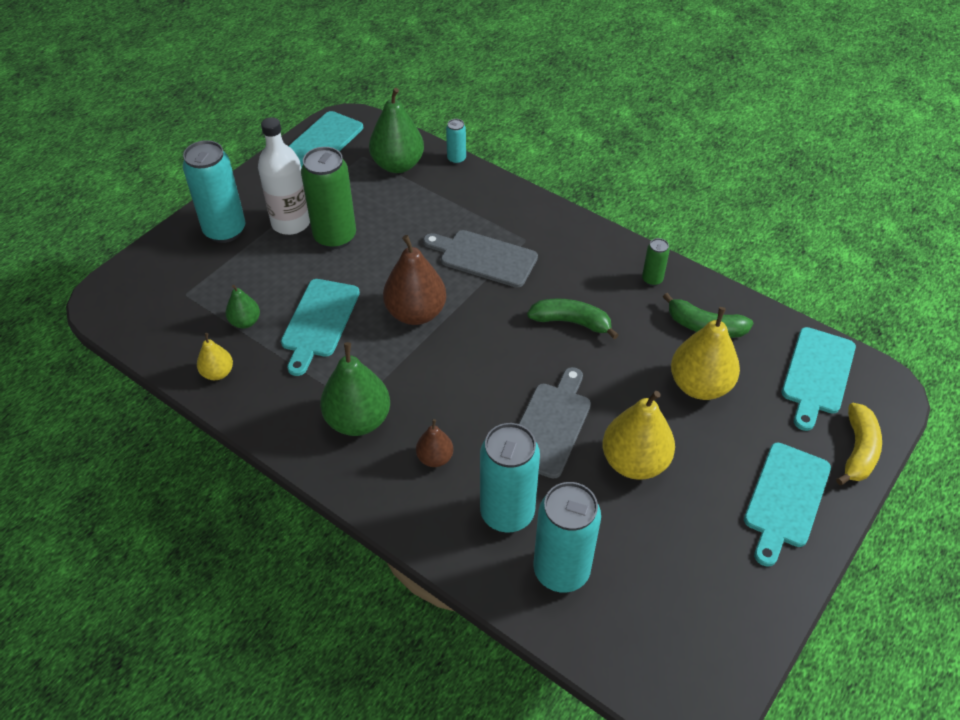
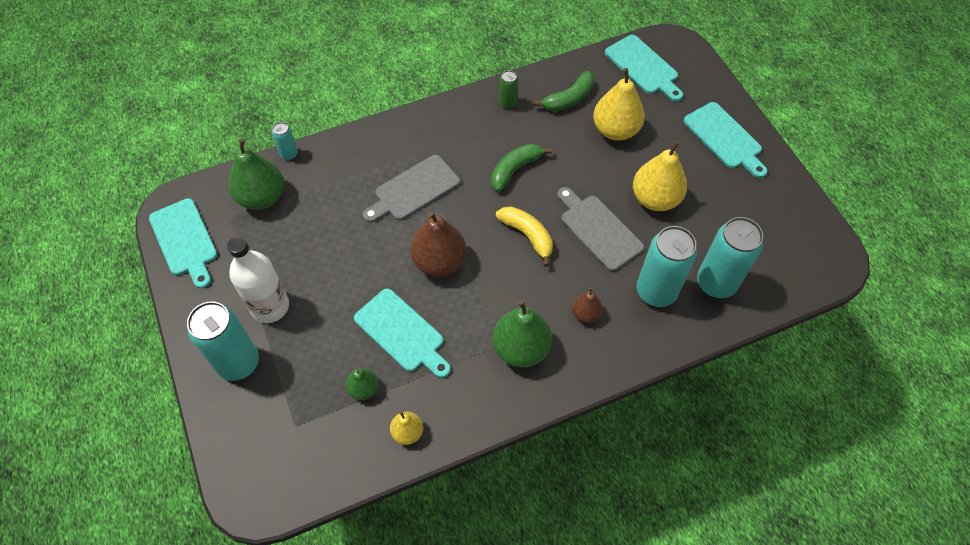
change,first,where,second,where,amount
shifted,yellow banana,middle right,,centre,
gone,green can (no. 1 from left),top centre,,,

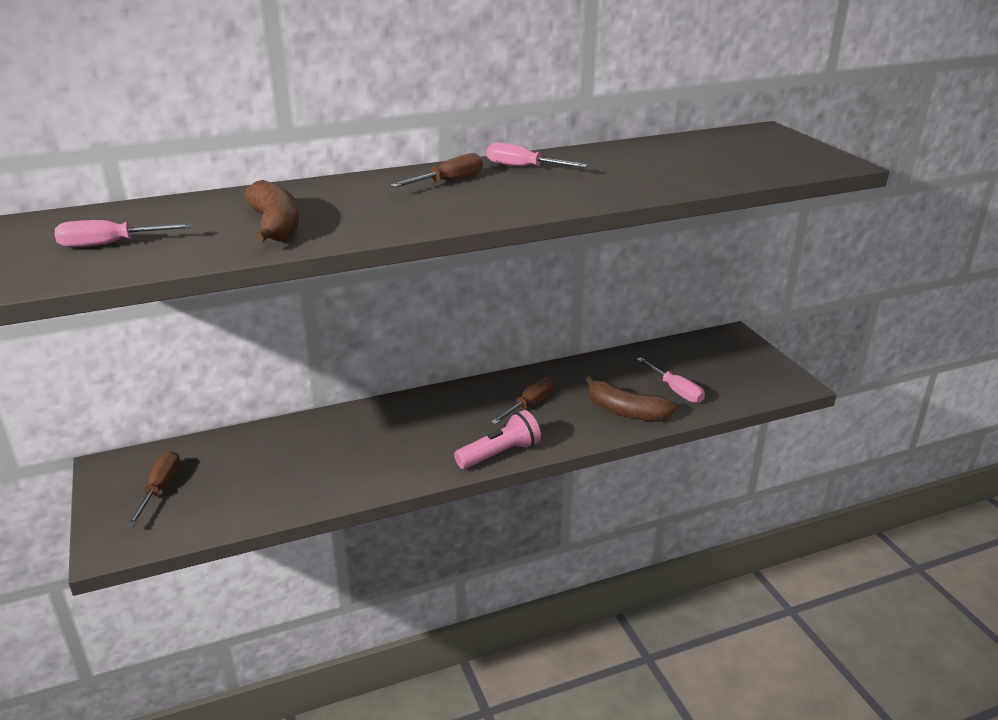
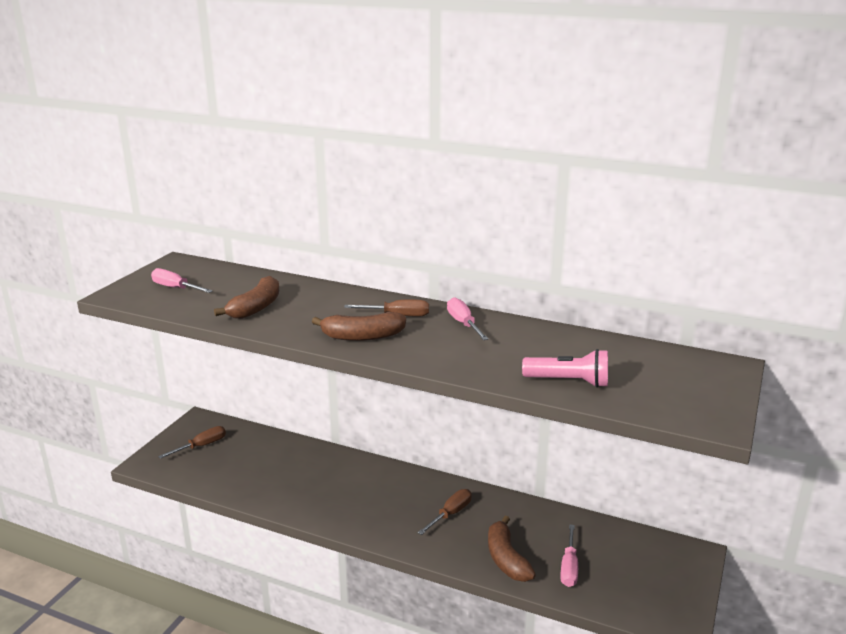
change,first,where,second,where,amount
new,,,brown banana (no. 2 from left),centre,
rotated,brown screwdriver (no. 3 from left),centre,,bottom centre,45 degrees counterclockwise
shifted,pink flashlight,centre,,middle right,

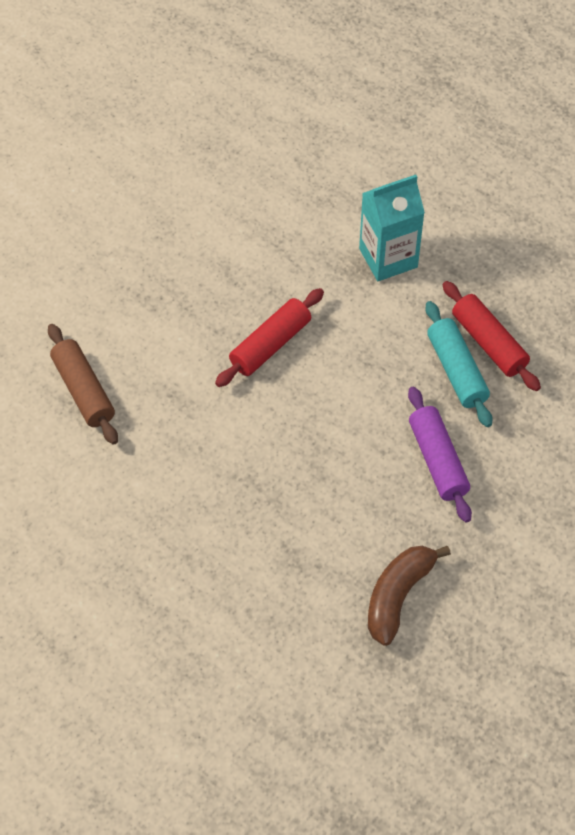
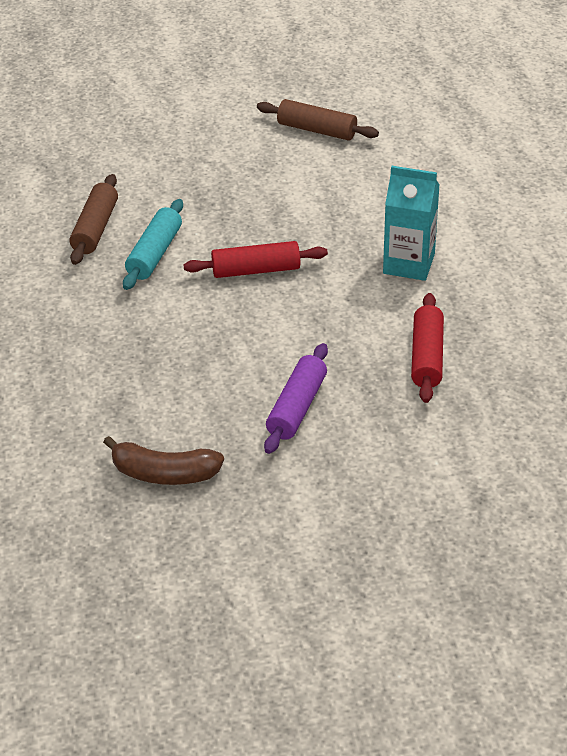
change,first,where,second,where,amount
rotated,brown banana,bottom right,,middle left,150 degrees counterclockwise
shifted,turquoise rolling pin,middle right,,top left,
new,,,brown rolling pin (no. 2 from left),top centre,

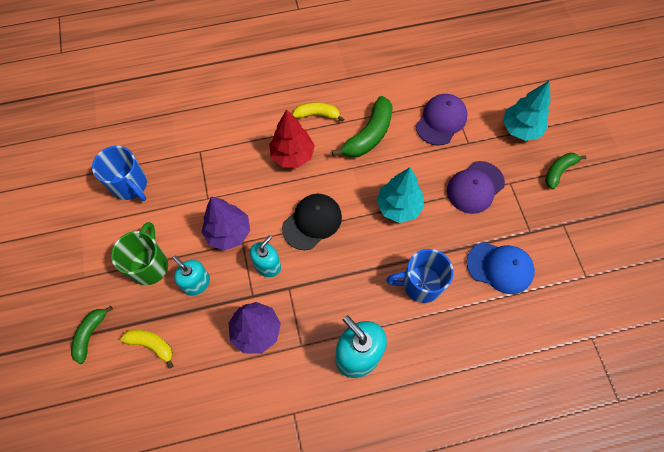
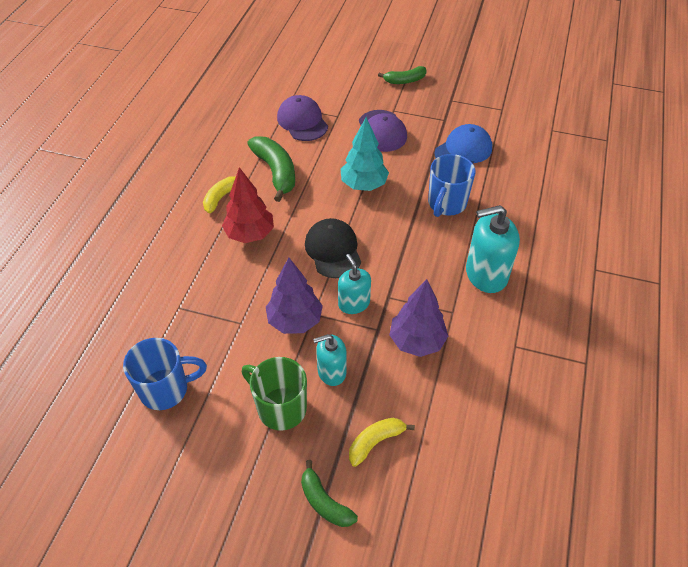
change,first,where,second,where,amount
rotated,green banana (no. 3 from left),middle right,,top centre,90 degrees counterclockwise
gone,turquoise tree (no. 2 from left),top right,,,

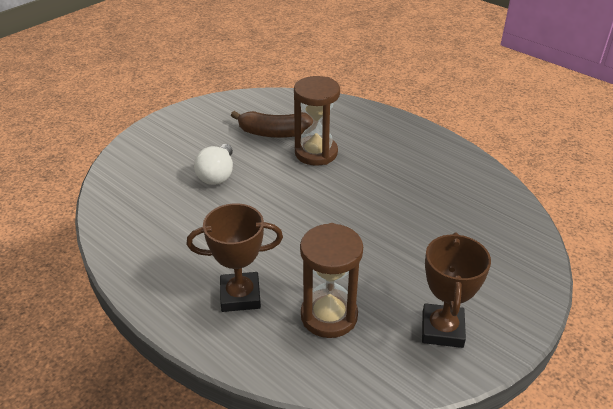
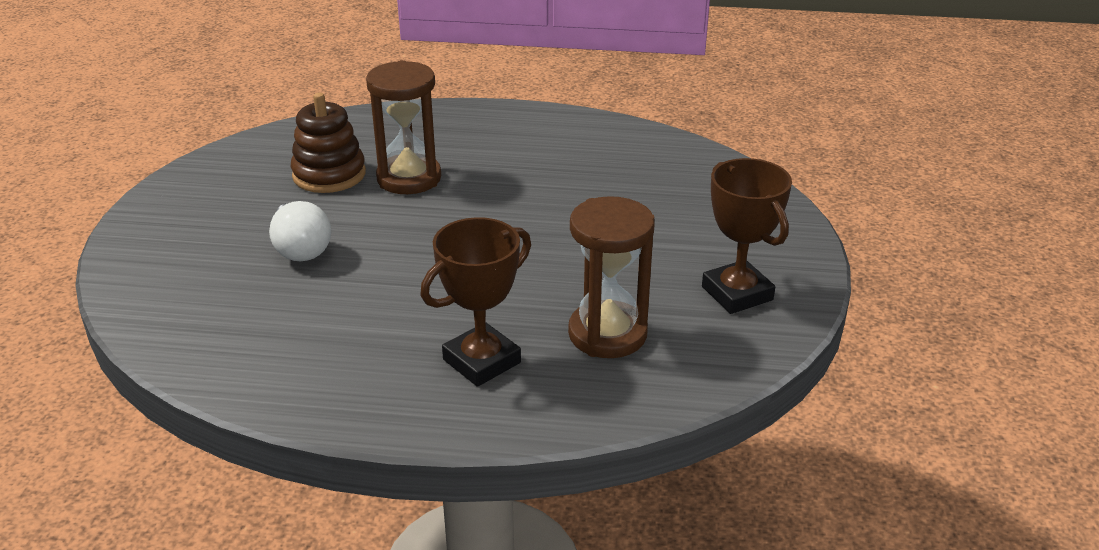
change,first,where,second,where,amount
swapped,brown banana,top centre,brown stacking toy,top left,

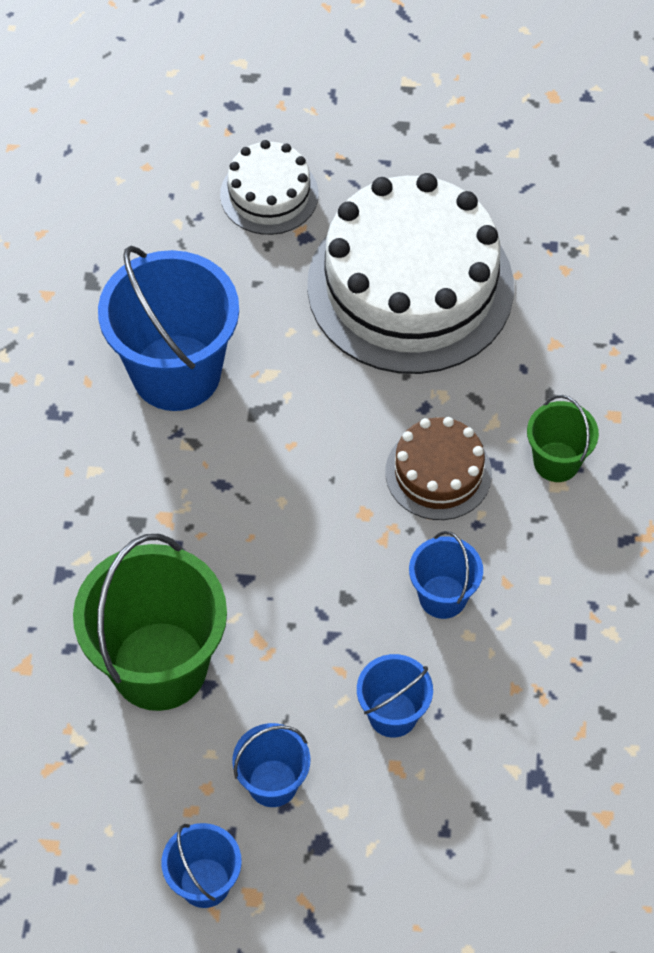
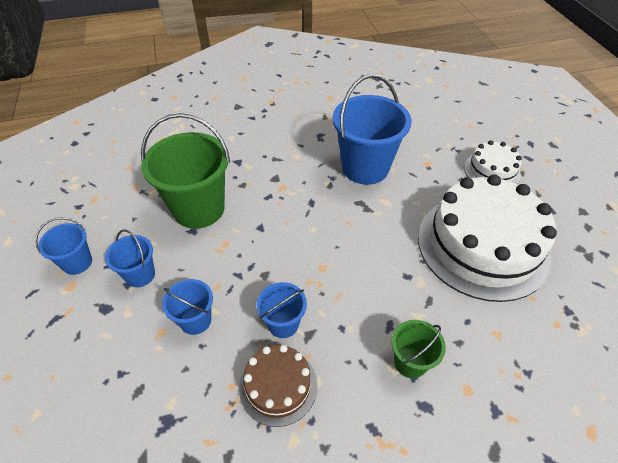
change,first,where,second,where,amount
shifted,brown cake,middle right,,bottom centre,

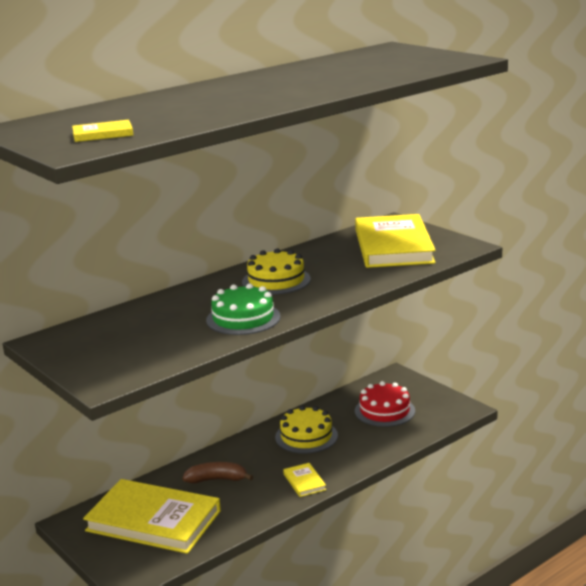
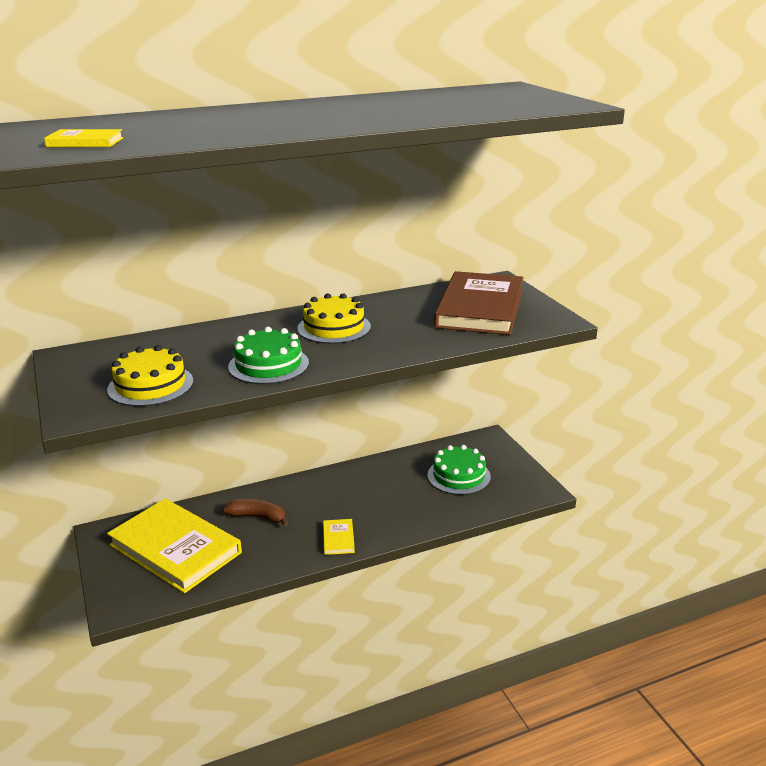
change,first,where,second,where,amount
shifted,yellow cake (no. 2 from left in the first image),bottom centre,yellow cake (no. 1 from left),middle left,
repainted,red cake,bottom centre,green cake (no. 2 from left),centre,
repainted,yellow book (no. 4 from left),middle right,brown book,centre,

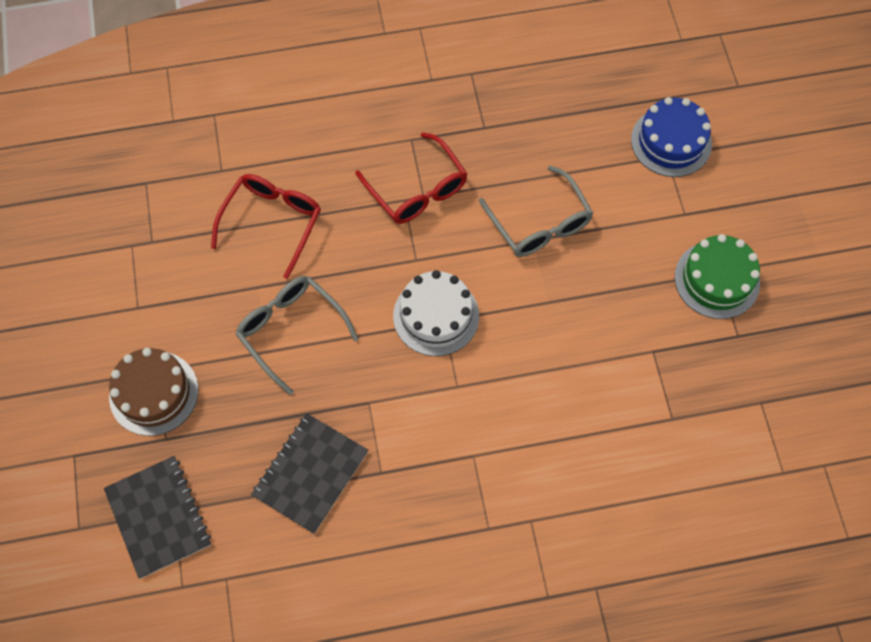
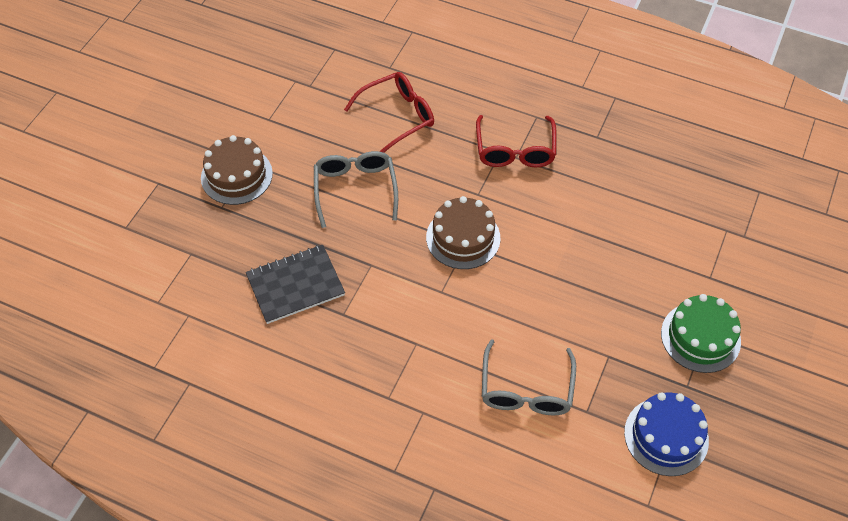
change,first,where,second,where,amount
repainted,white cake,centre,brown cake (no. 2 from left),centre,
shifted,grey glasses (no. 2 from left),top centre,,bottom centre,
shifted,blue cake,top right,,bottom right,
gone,black notebook (no. 1 from left),bottom left,,,

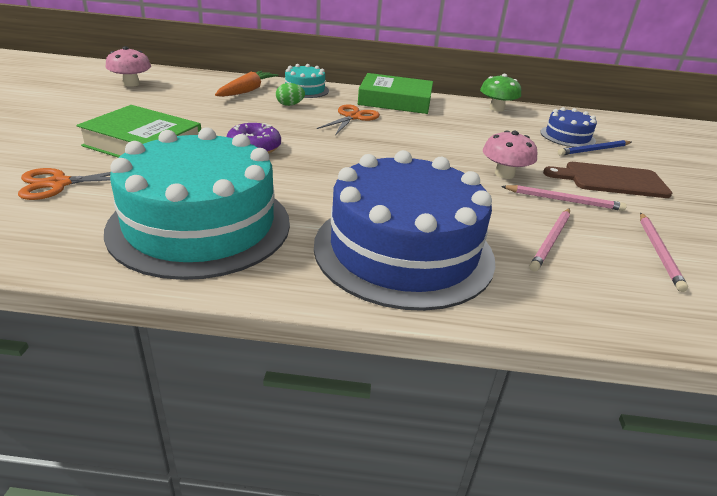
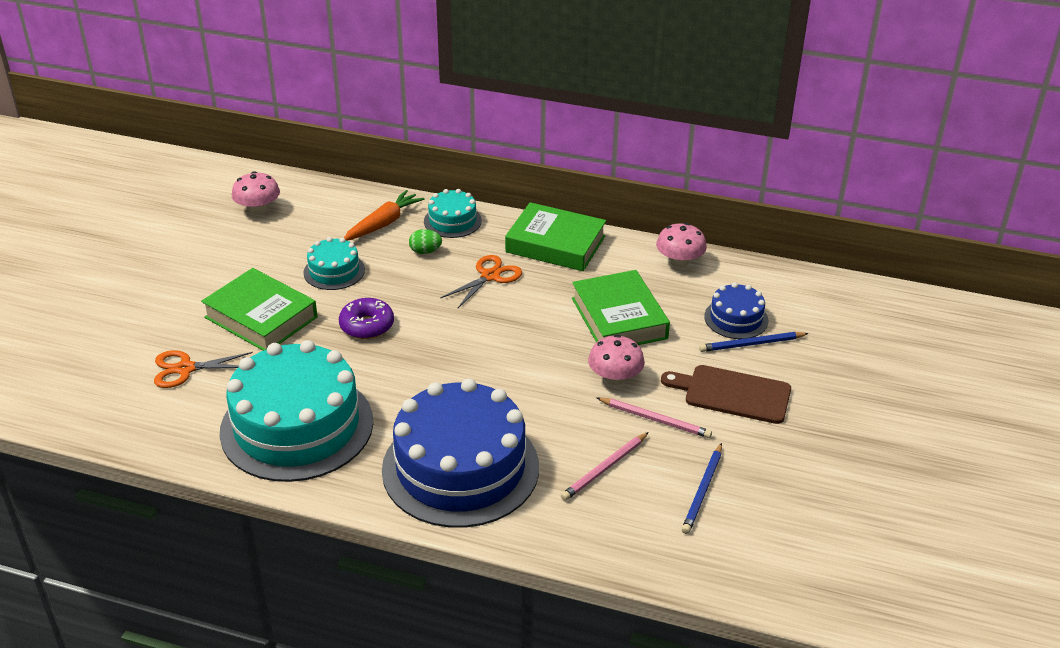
change,first,where,second,where,amount
new,,,turquoise cake (no. 2 from left),middle left,
new,,,green book (no. 3 from left),centre,
repainted,green mushroom,top right,pink mushroom (no. 3 from left),centre,
repainted,pink pencil (no. 3 from left),middle right,blue pencil (no. 1 from left),bottom centre,

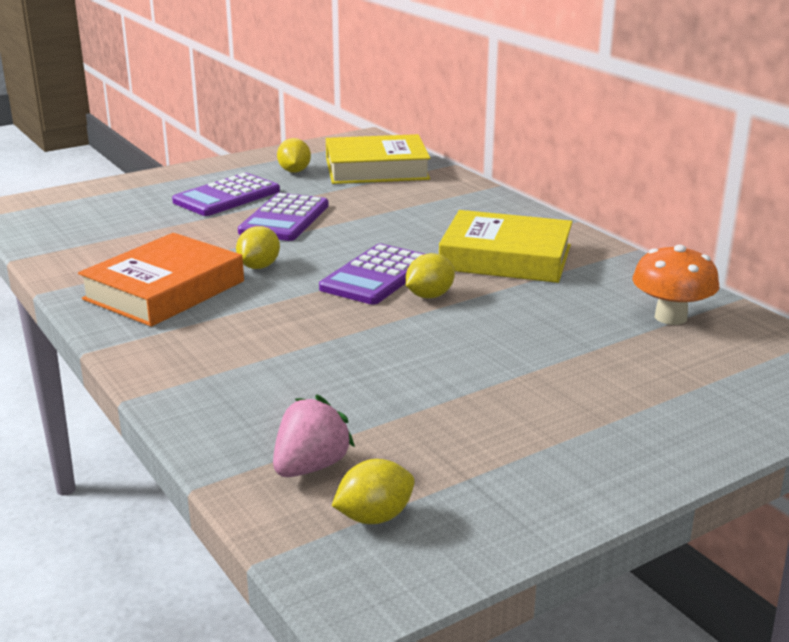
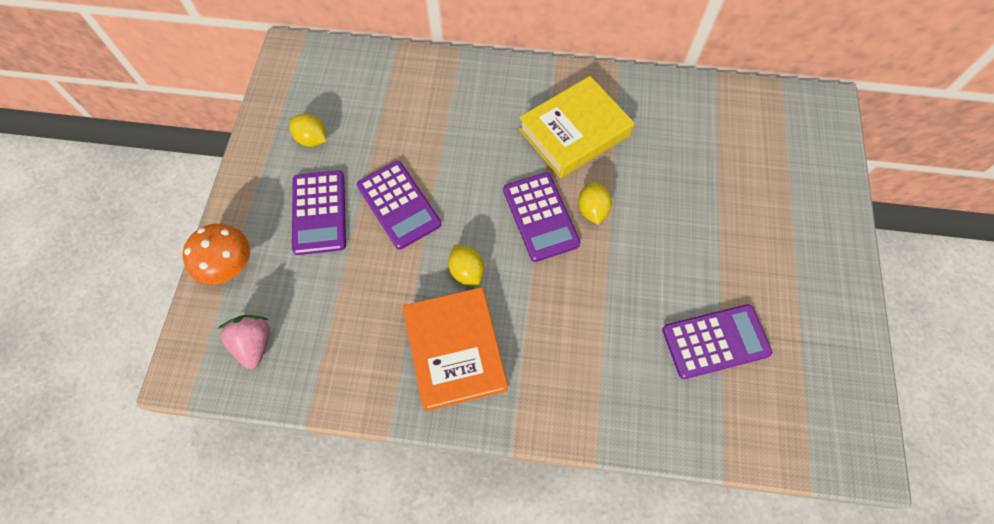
change,first,where,second,where,amount
shifted,orange mushroom,middle right,,middle left,
shifted,pink strawberry,bottom centre,,middle left,
new,,,purple calculator (no. 4 from left),middle right,
gone,yellow book (no. 1 from left),top centre,,,
gone,yellow lemon (no. 3 from left),bottom centre,,,

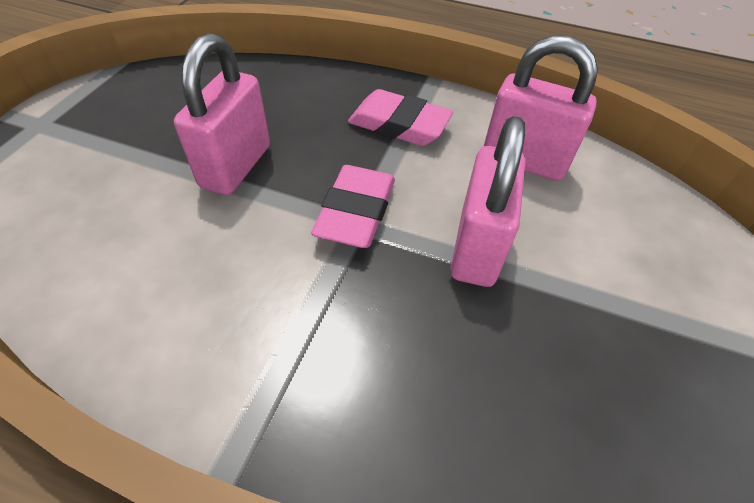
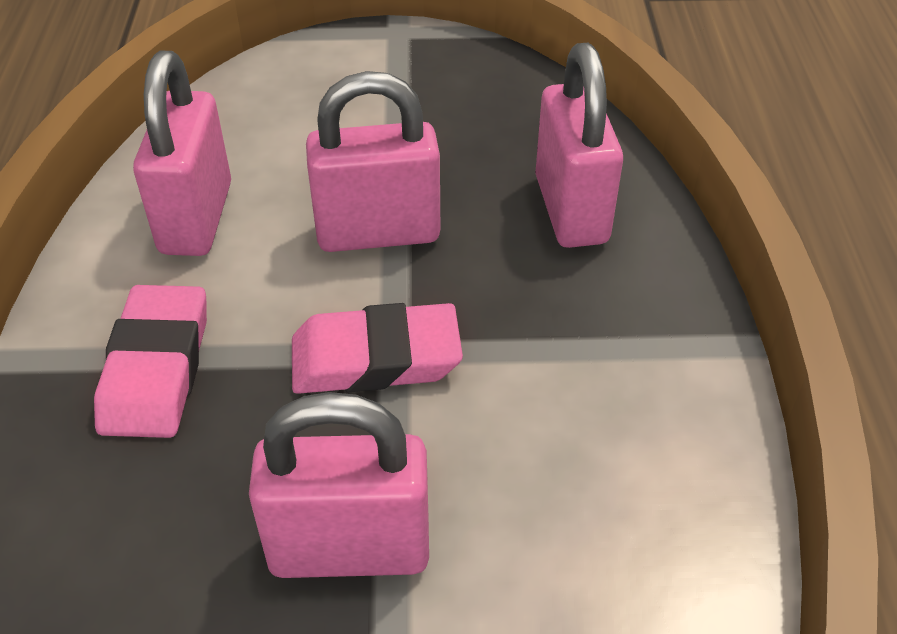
change,first,where,second,where,amount
new,,,pink padlock (no. 4 from left),top centre,

